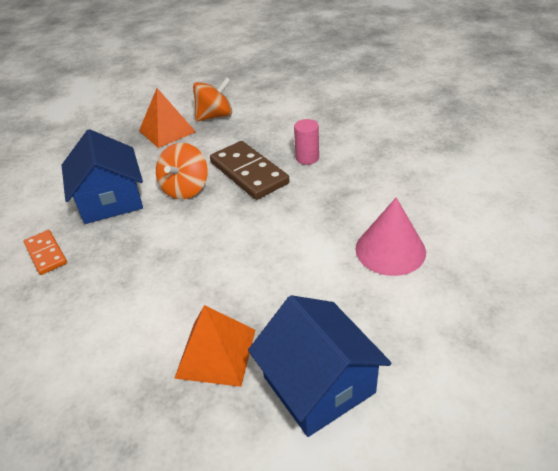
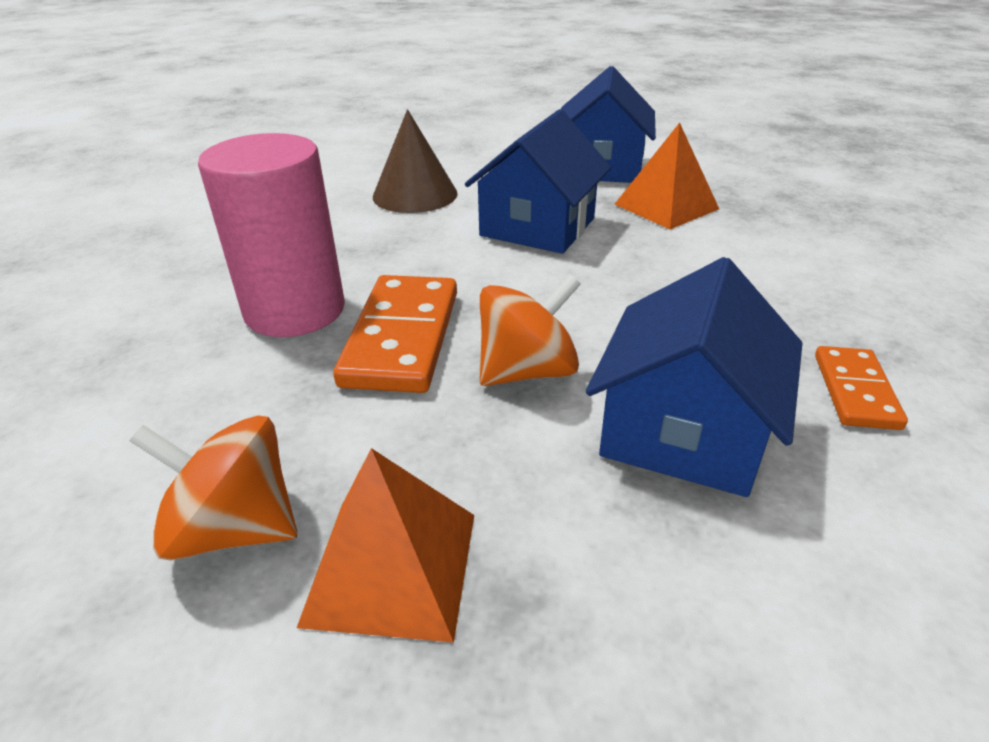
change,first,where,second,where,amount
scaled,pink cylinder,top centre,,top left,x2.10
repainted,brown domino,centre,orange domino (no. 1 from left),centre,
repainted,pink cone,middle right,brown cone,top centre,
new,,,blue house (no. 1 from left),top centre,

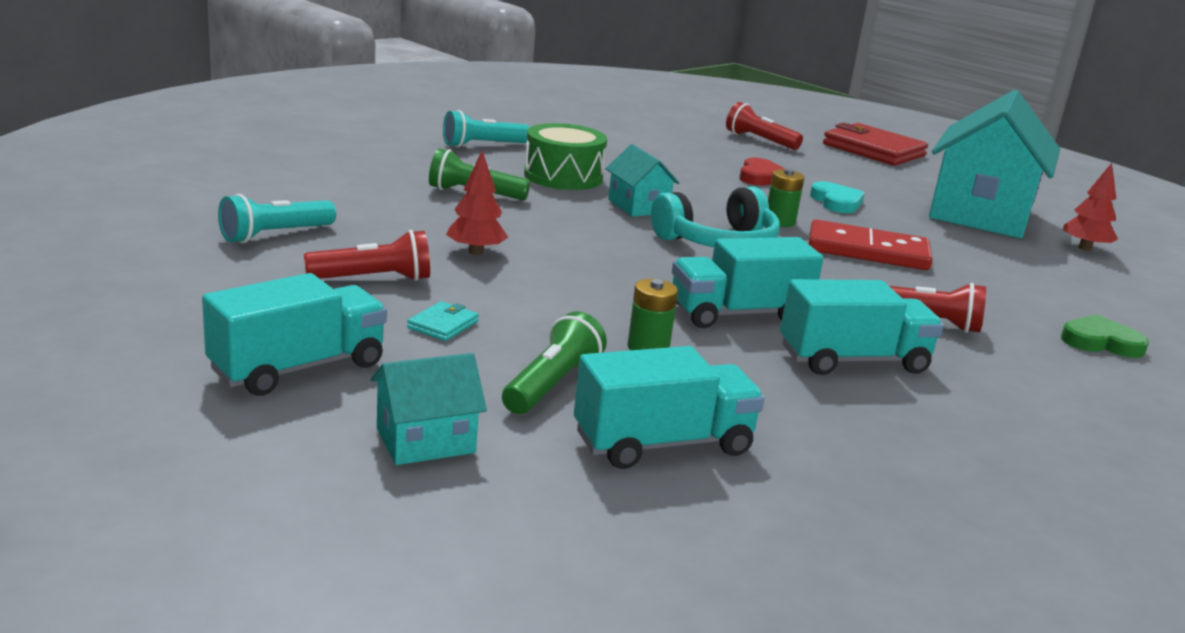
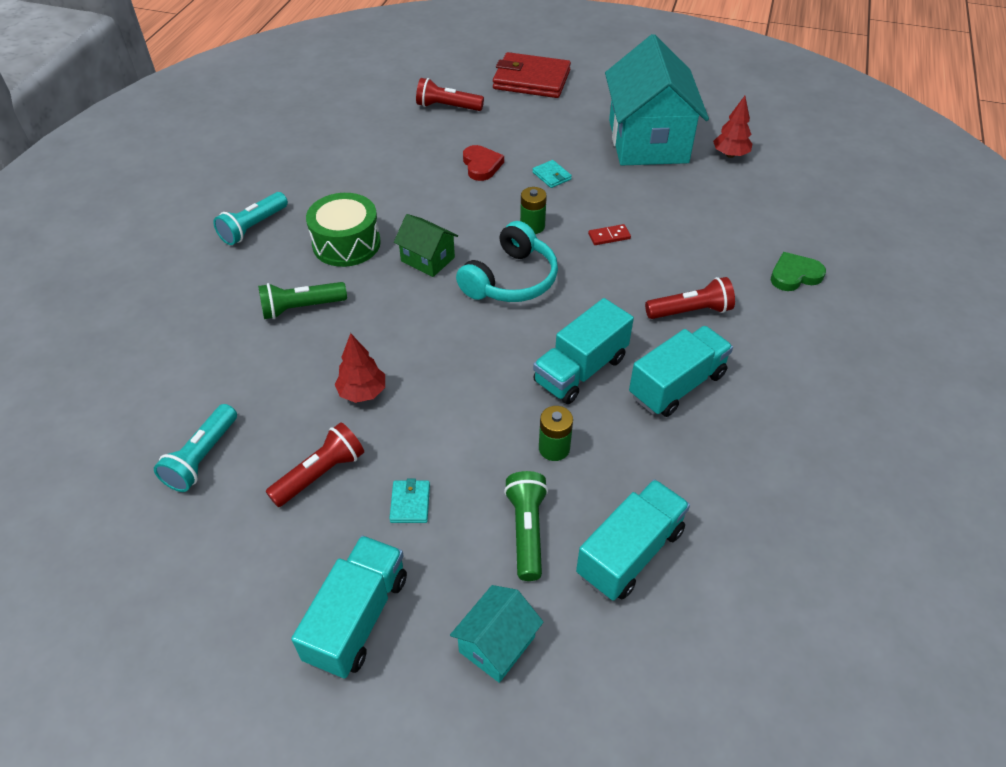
change,first,where,second,where,amount
repainted,turquoise house (no. 2 from left),top centre,green house,top centre,
swapped,turquoise heart,top right,turquoise wallet (no. 2 from left),top centre,
scaled,red domino,middle right,,top centre,x0.43

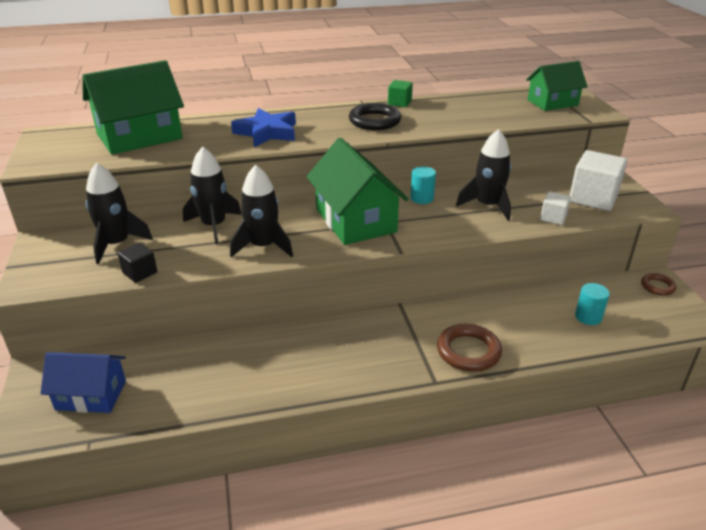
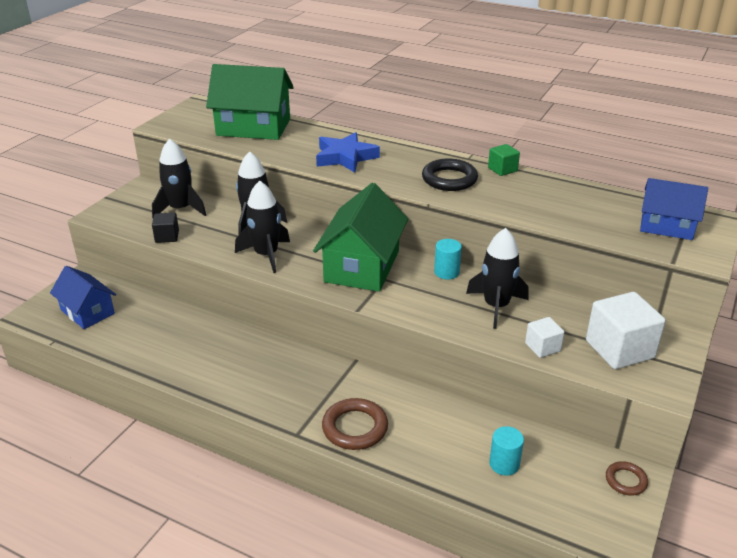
change,first,where,second,where,amount
repainted,green house (no. 3 from left),top right,blue house (no. 2 from left),middle right,

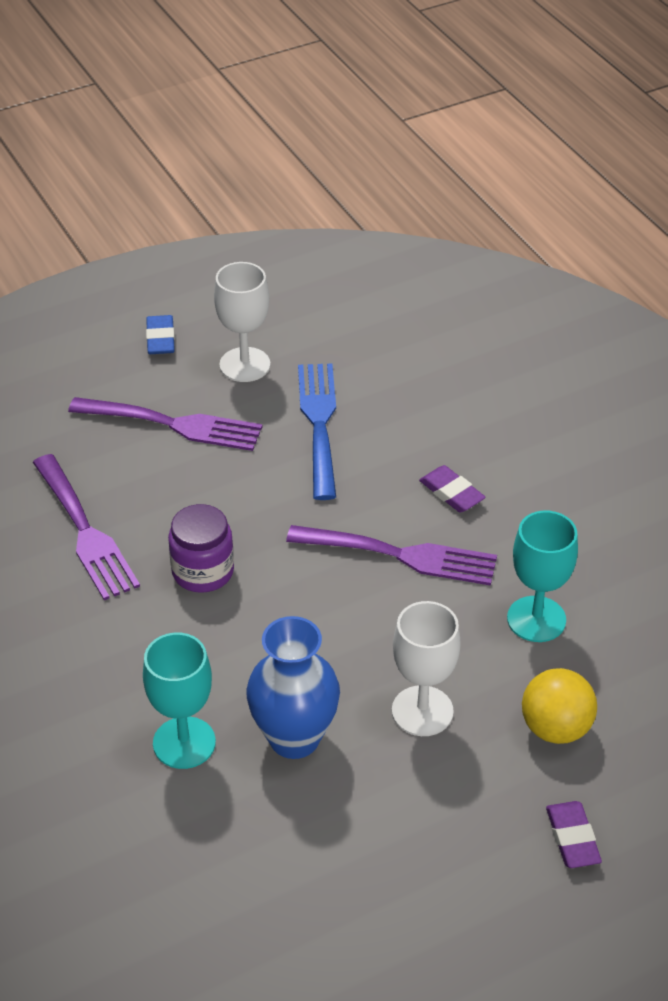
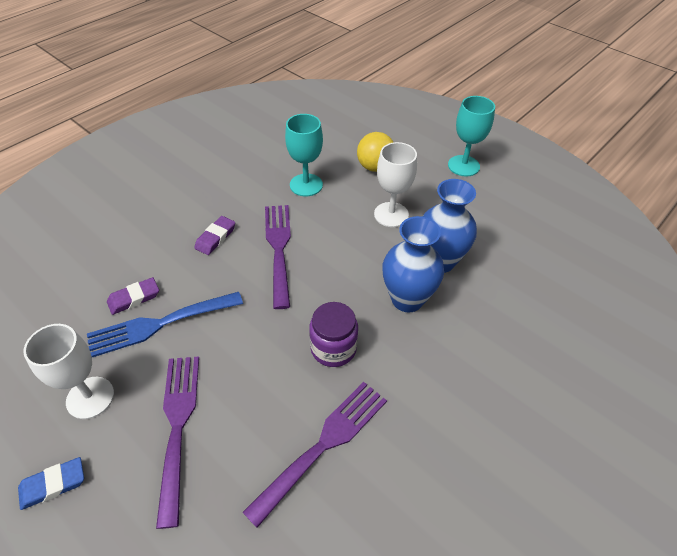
change,first,where,second,where,amount
shifted,purple eraser (no. 2 from left in the first image),bottom right,purple eraser (no. 1 from left),middle left,
new,,,blue vase (no. 1 from left),centre,
shifted,turquoise goblet (no. 1 from left in the first image),bottom left,turquoise goblet (no. 2 from left),top right,

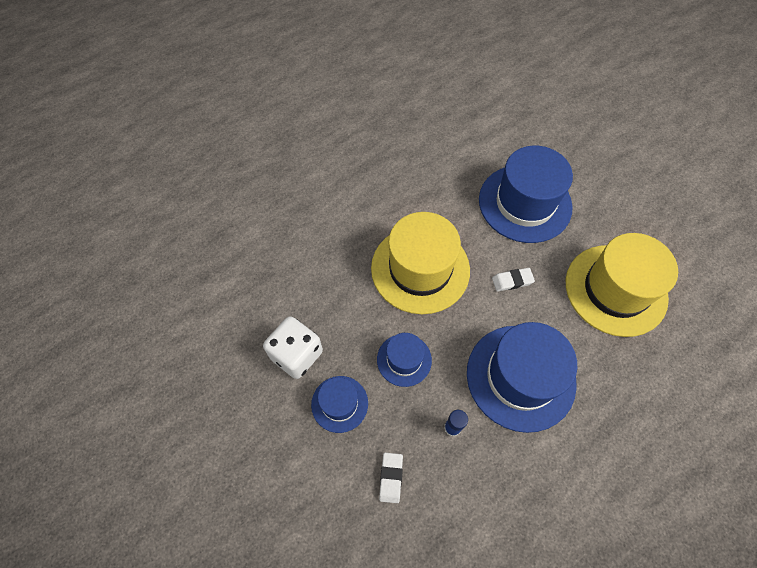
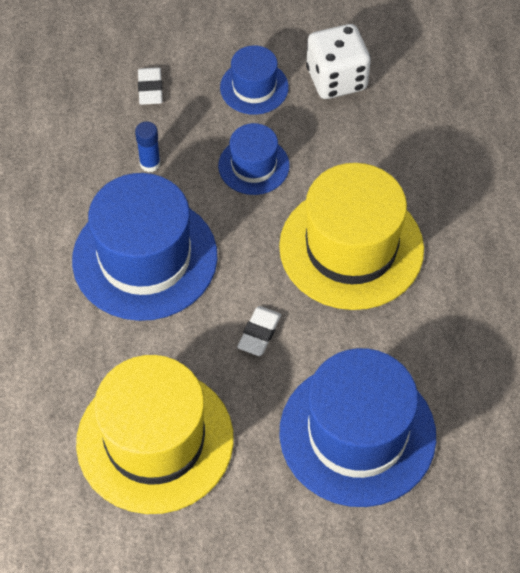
change,first,where,second,where,amount
rotated,white eraser (no. 1 from left),bottom centre,,top left,45 degrees clockwise

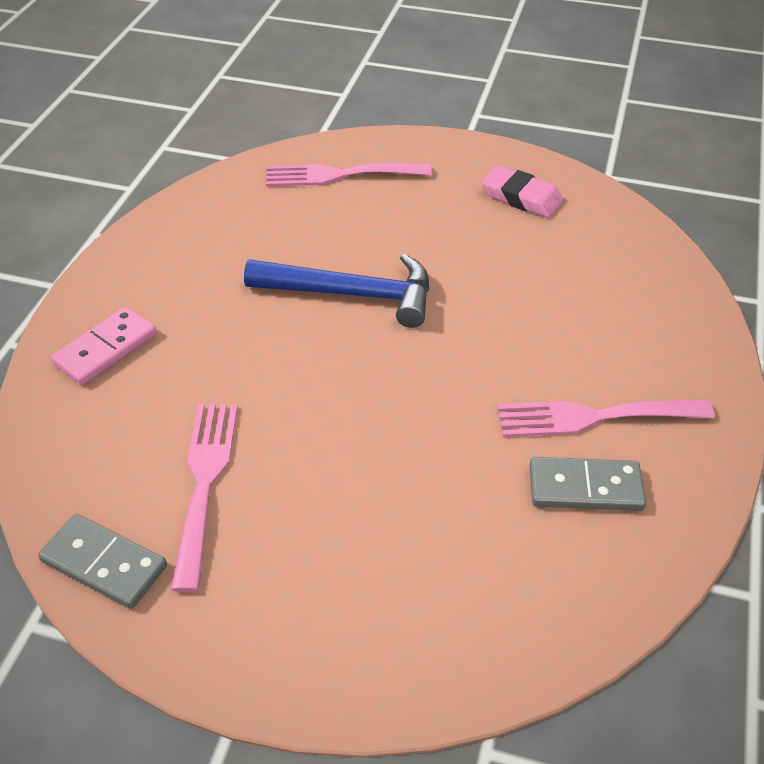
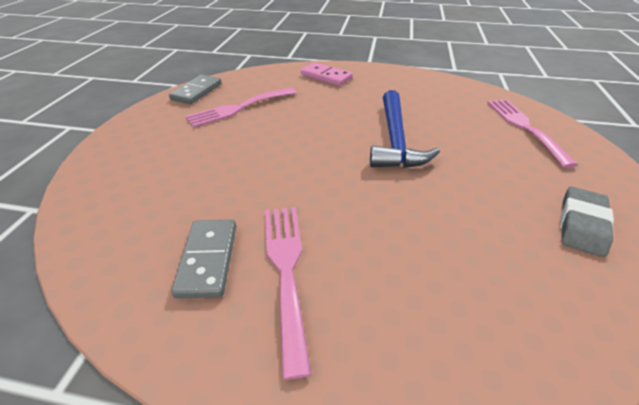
change,first,where,second,where,amount
rotated,pink fork (no. 1 from left),middle left,,top centre,150 degrees clockwise
repainted,pink eraser,top right,grey eraser,middle right,

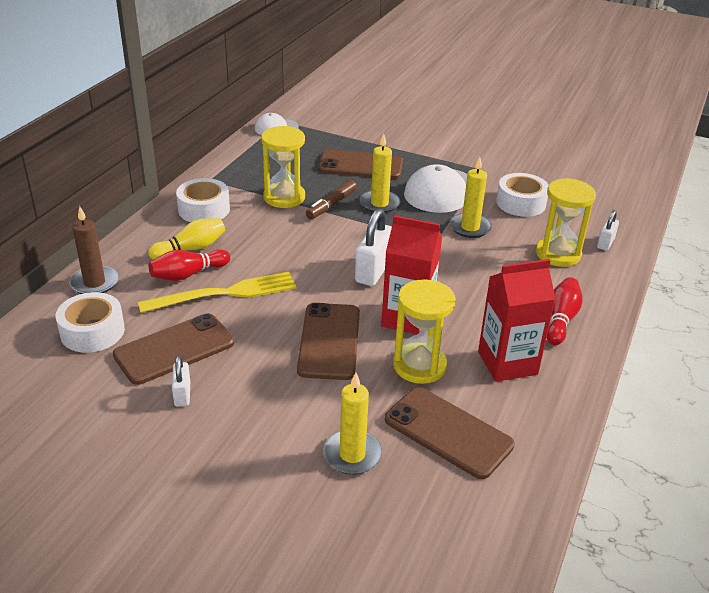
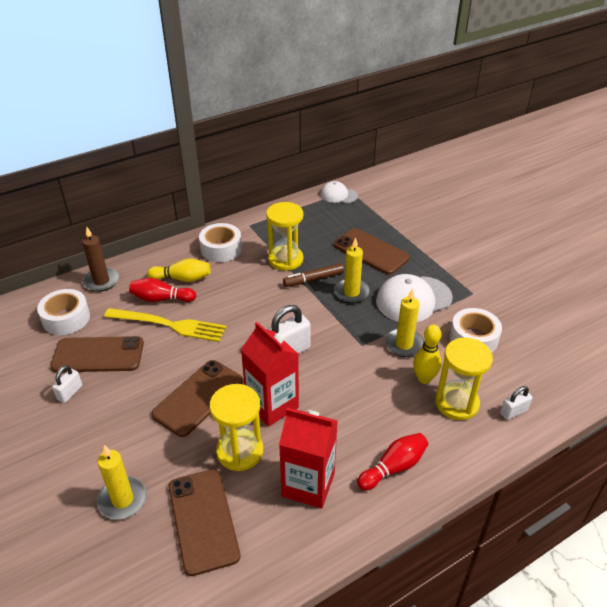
change,first,where,second,where,amount
new,,,yellow bowling pin (no. 2 from left),middle right,

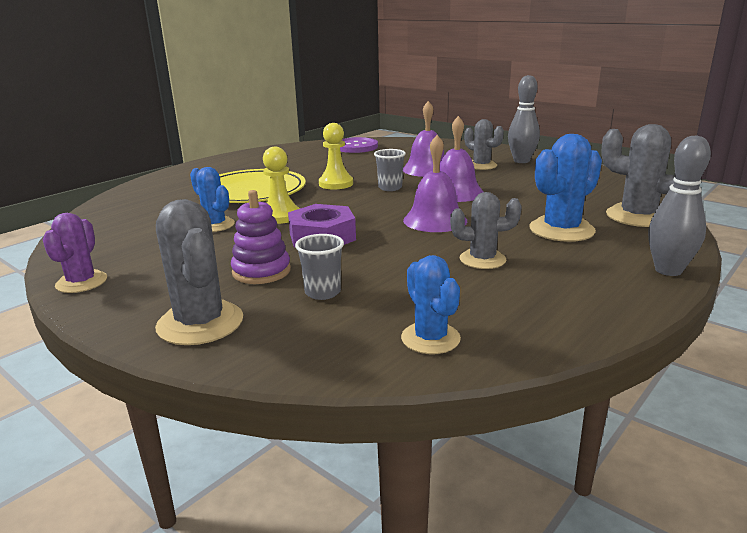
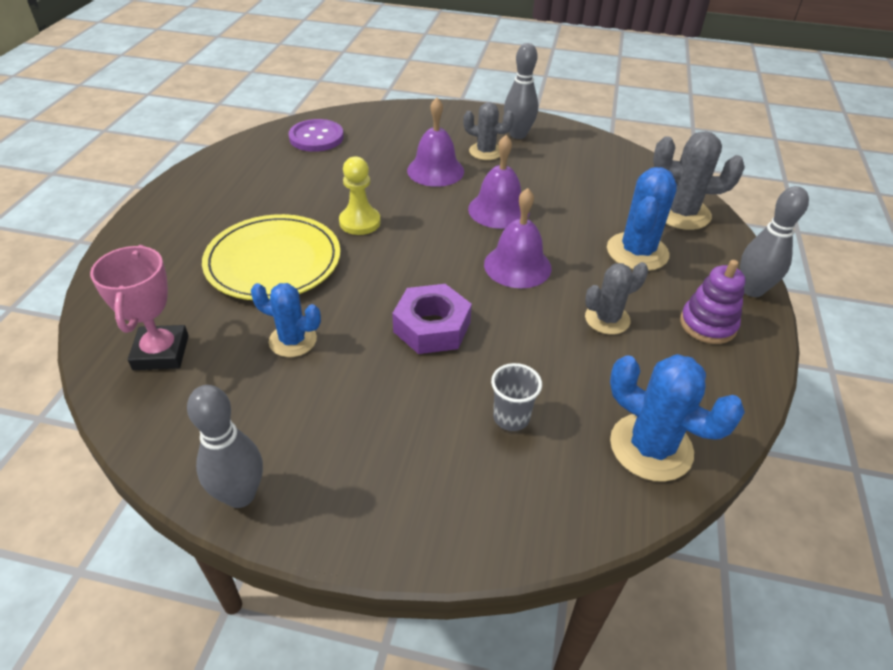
change,first,where,second,where,amount
new,,,pink trophy,middle left,
swapped,purple cactus,middle left,grey bowling pin (no. 1 from left),middle left,
scaled,blue cactus (no. 2 from left in the first image),centre,blue cactus (no. 3 from left),middle right,x1.53
shifted,purple stacking toy,centre,,middle right,
gone,grey cactus (no. 1 from left),middle left,,,
gone,yellow pawn (no. 1 from left),centre,,,
gone,grey cup (no. 2 from left),top centre,,,

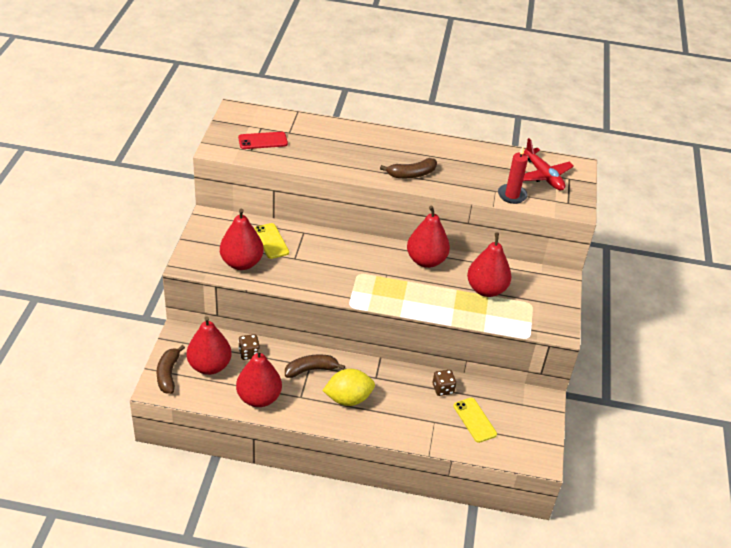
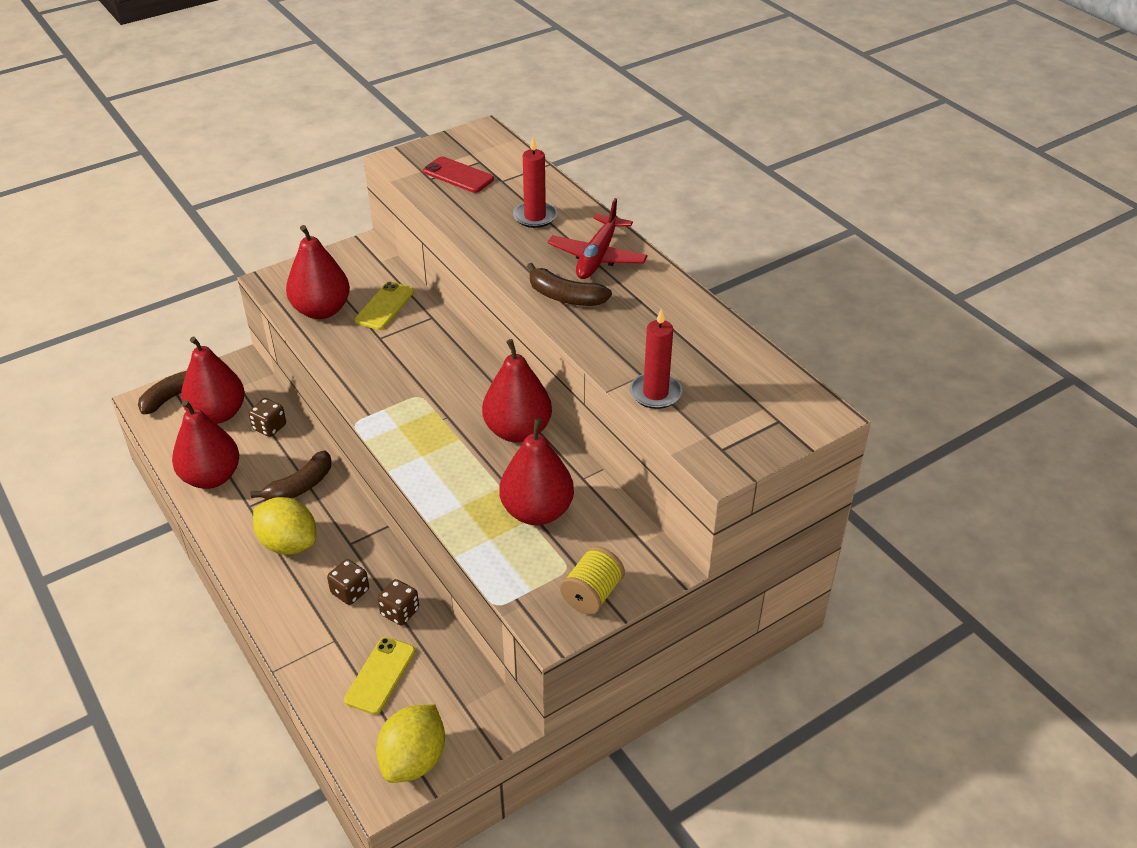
change,first,where,second,where,amount
rotated,brown banana (no. 2 from left),bottom centre,,middle left,105 degrees clockwise
new,,,brown dice (no. 2 from left),bottom left,
new,,,yellow lemon (no. 2 from left),bottom centre,
new,,,red candle (no. 1 from left),top centre,
shifted,red plane,top right,,top centre,
new,,,yellow spool,bottom centre,

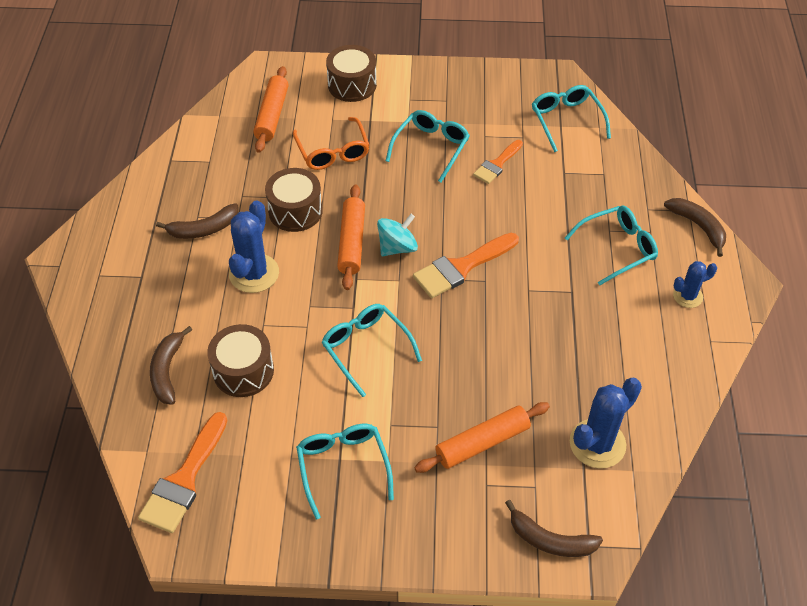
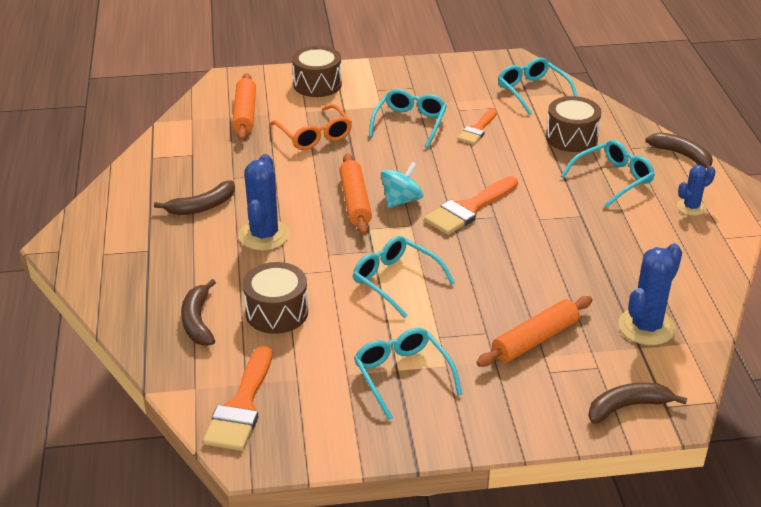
change,first,where,second,where,amount
shifted,brown drum (no. 2 from left in the first image),top centre,brown drum (no. 3 from left),top right,
rotated,brown banana (no. 3 from left),bottom right,,bottom right,150 degrees clockwise

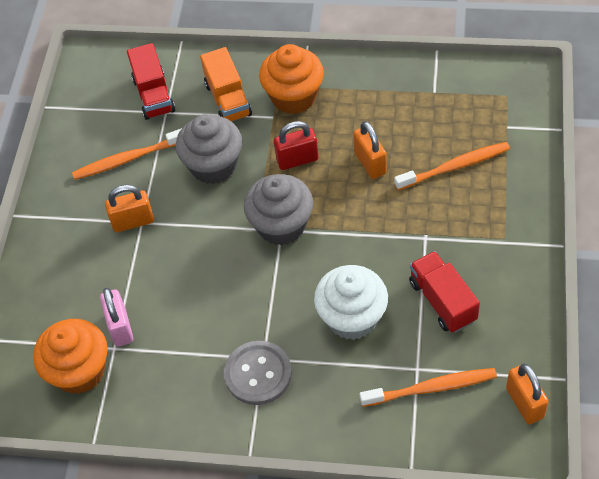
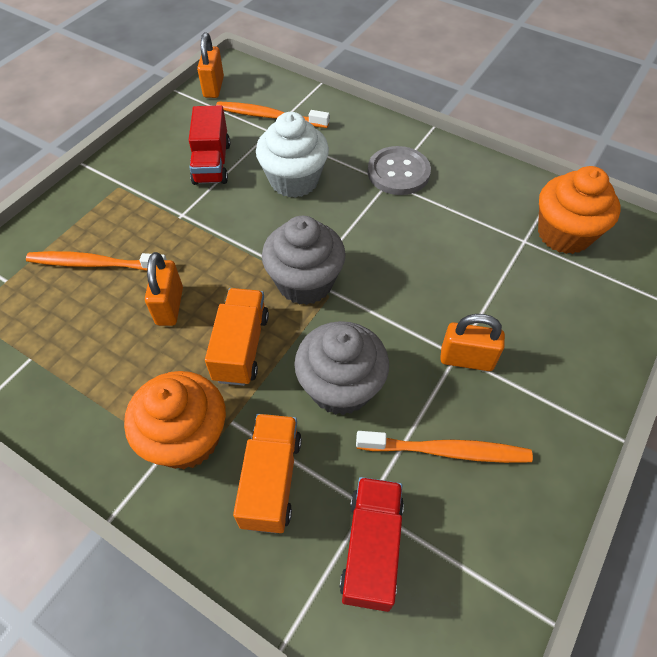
change,first,where,second,where,amount
swapped,red padlock,top centre,orange truck (no. 1 from left),centre,
gone,pink padlock,middle left,,,

